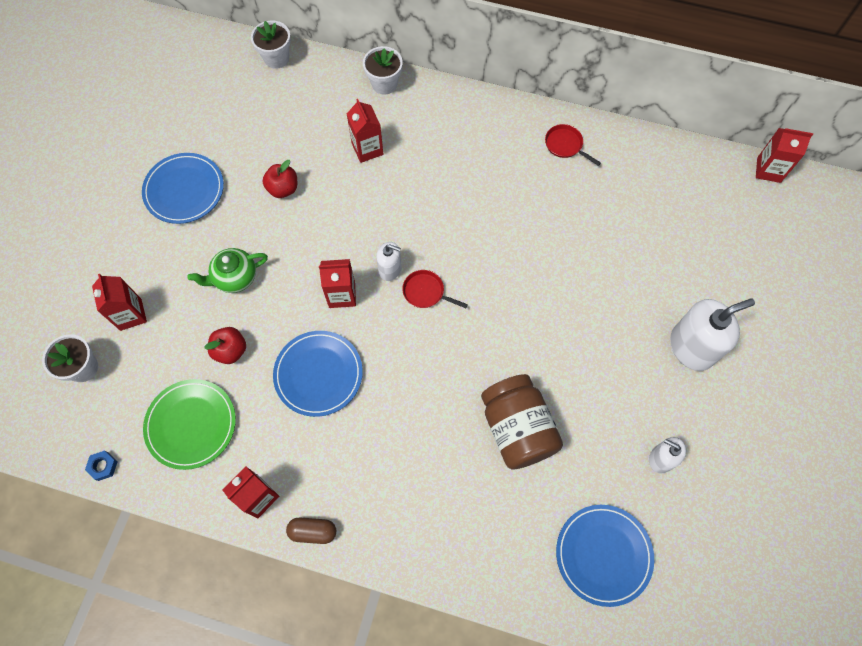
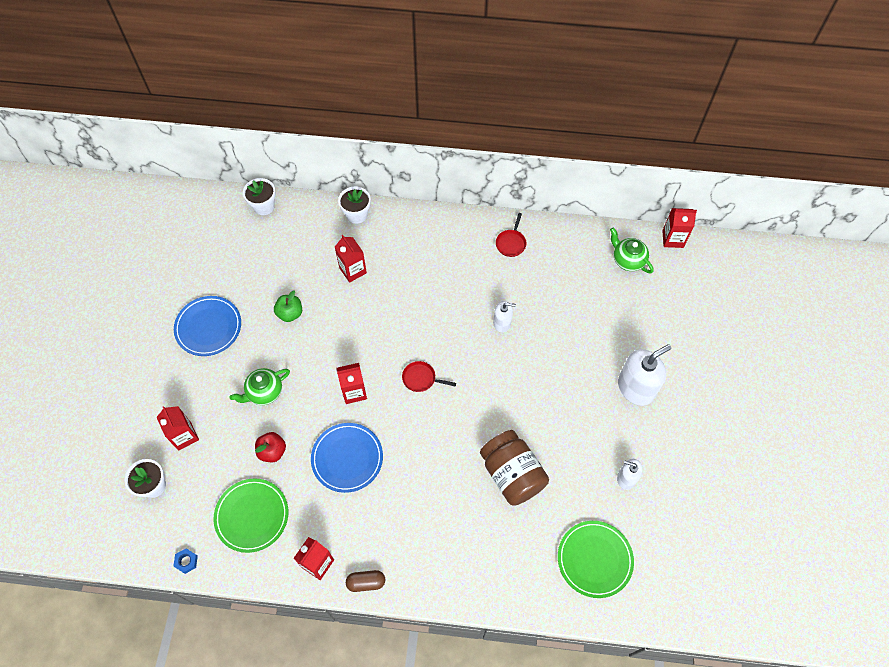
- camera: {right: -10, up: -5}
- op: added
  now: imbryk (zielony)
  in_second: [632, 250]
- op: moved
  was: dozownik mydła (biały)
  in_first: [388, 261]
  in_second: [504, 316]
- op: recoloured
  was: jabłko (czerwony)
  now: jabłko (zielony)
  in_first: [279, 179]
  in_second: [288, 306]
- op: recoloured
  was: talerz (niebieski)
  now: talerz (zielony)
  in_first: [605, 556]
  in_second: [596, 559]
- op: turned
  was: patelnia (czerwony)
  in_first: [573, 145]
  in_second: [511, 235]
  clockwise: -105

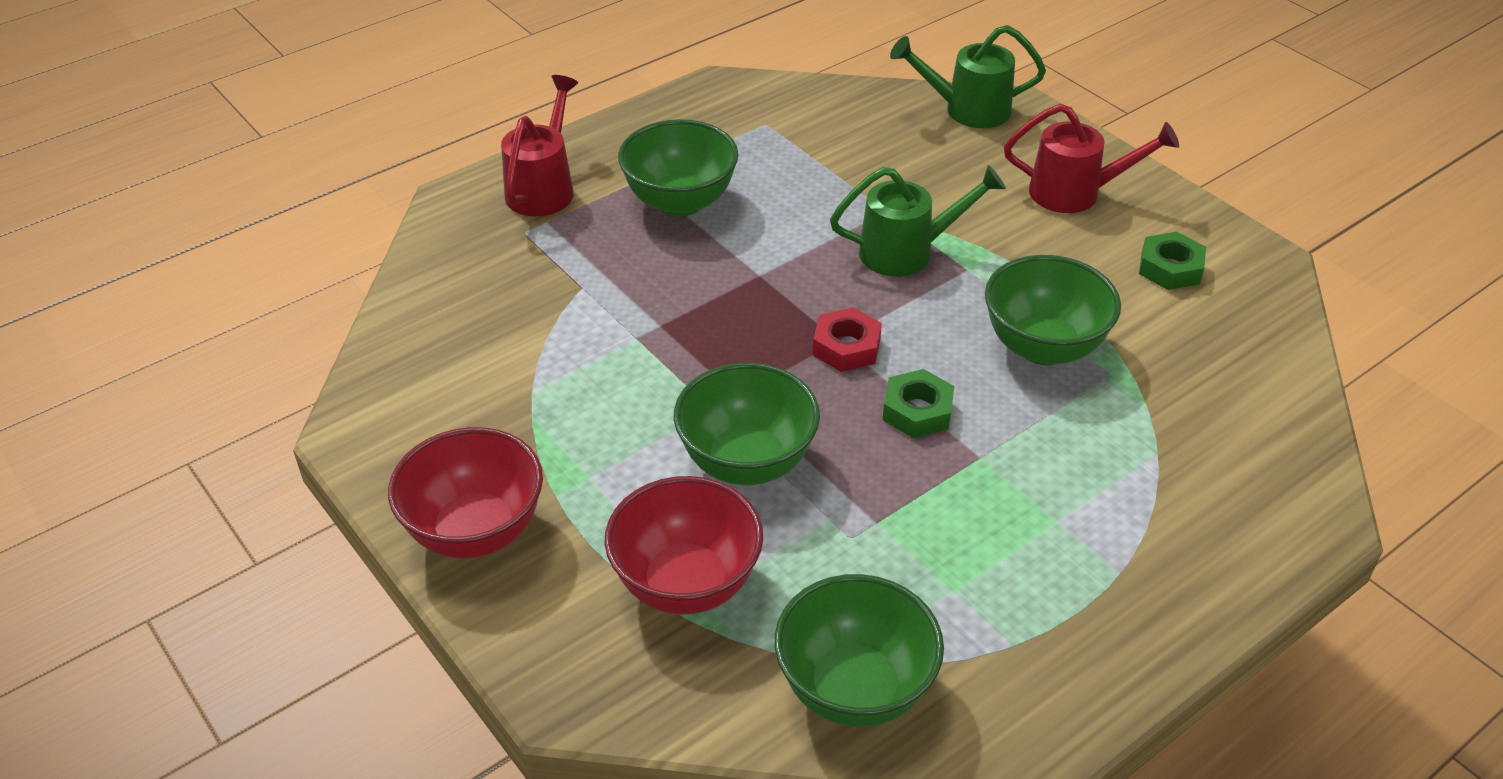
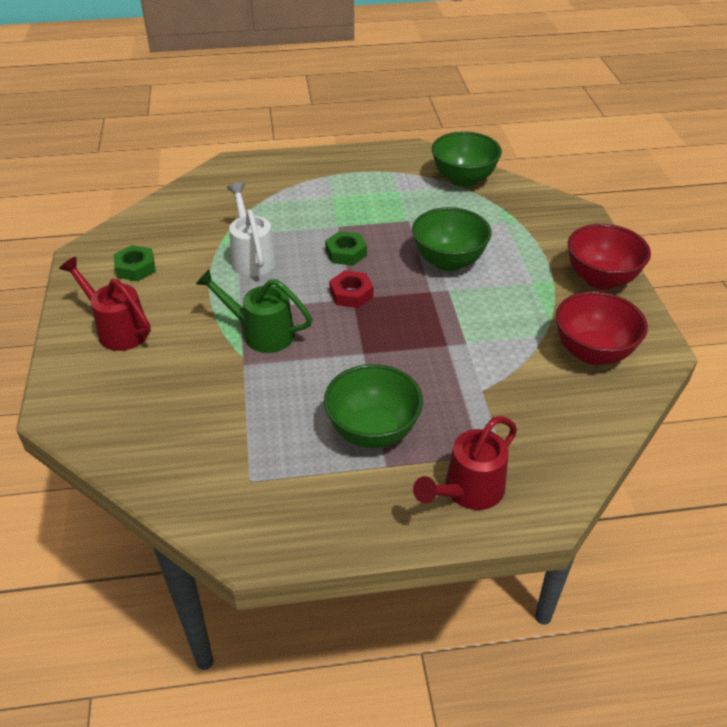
- camera: {right: -150, up: 0}
- op: removed
  was: konewka (zielony)
  in_first: [968, 76]
- op: moved
  was: miska (czerwony)
  in_first: [683, 545]
  in_second: [602, 328]
- op: replaced
  was: miska (zielony)
  now: konewka (biały)
  in_first: [1053, 310]
  in_second: [252, 229]

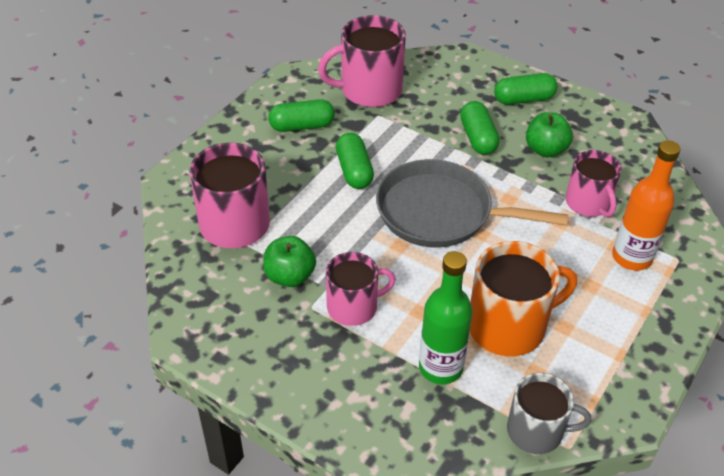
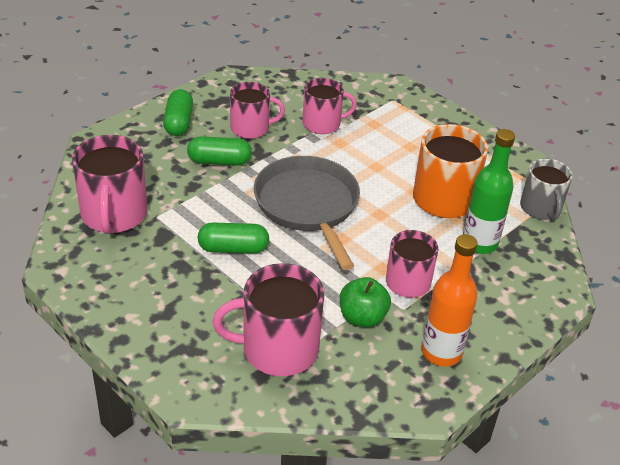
- camera: {right: -80, up: -5}
- op: removed
  was: kapsułka (zielony)
  in_first: [301, 115]
- op: moved
  was: butelka (pomarańczowy)
  in_first: [646, 205]
  in_second: [449, 300]
- op: replaced
  was: jabłko (zielony)
  now: kubek (różowy)
  in_first: [549, 134]
  in_second: [257, 110]
- op: turned
  was: patelnia (szary)
  in_first: [472, 203]
  in_second: [307, 213]
  clockwise: 135
- op: turned
  was: kubek (szary)
  in_first: [549, 413]
  in_second: [546, 189]
  clockwise: 150

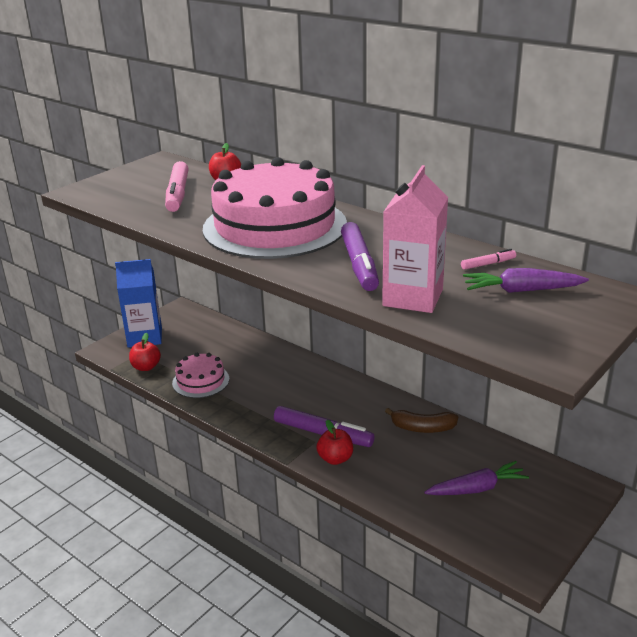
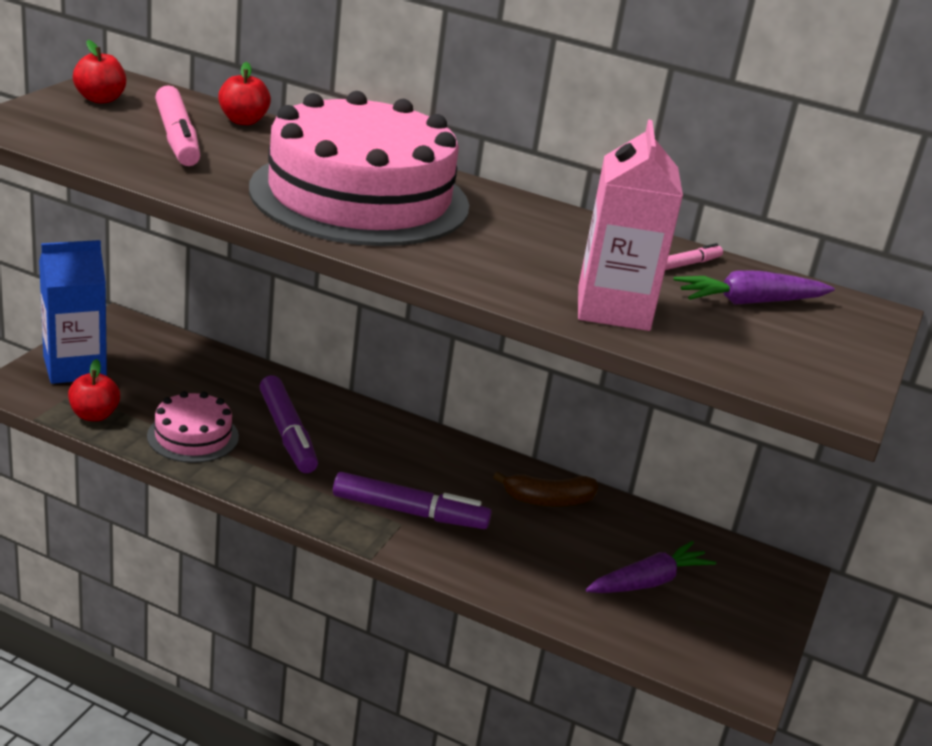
- camera: {right: -20, up: 0}
- op: moved
  was: jabłko (czerwony)
  in_first: [334, 442]
  in_second: [99, 71]
- op: moved
  was: flamaster (fioletowy)
  in_first: [360, 256]
  in_second: [288, 424]

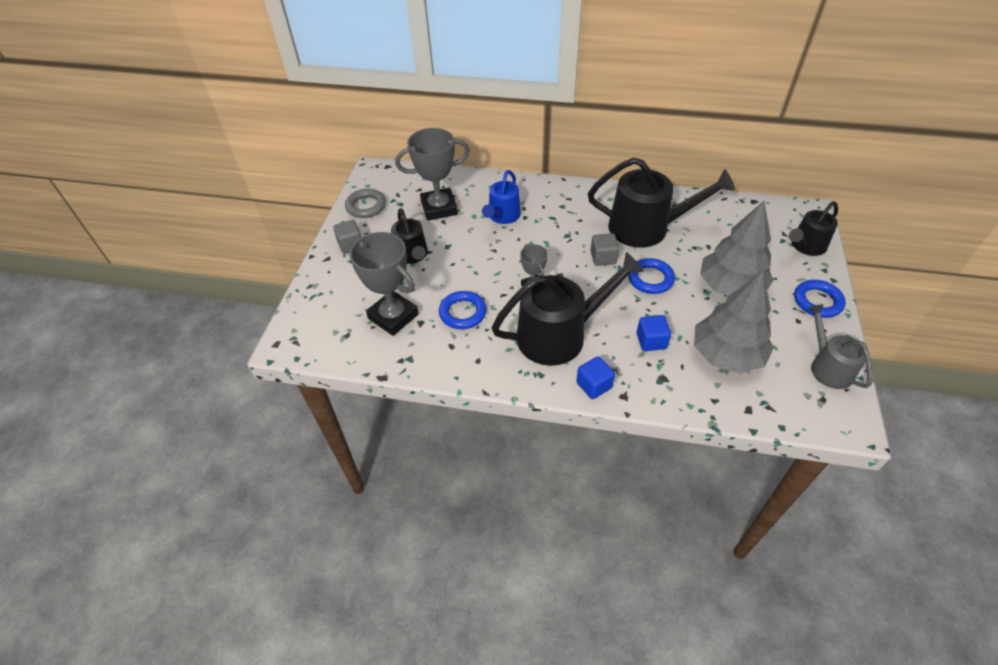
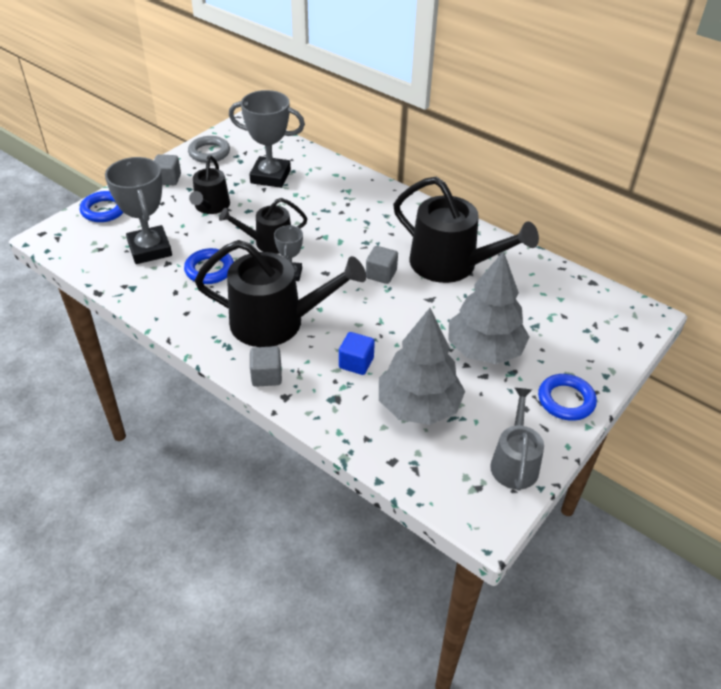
- camera: {right: 25, up: -5}
- op: removed
  was: konewka (niebieski)
  in_first: [501, 197]
- op: moved
  was: pierścień (niebieski)
  in_first: [651, 276]
  in_second: [102, 206]
- op: moved
  was: konewka (czarny)
  in_first: [813, 229]
  in_second: [263, 226]
- op: recoloured
  was: sześcian (niebieski)
  now: sześcian (szary)
  in_first: [595, 377]
  in_second: [266, 366]

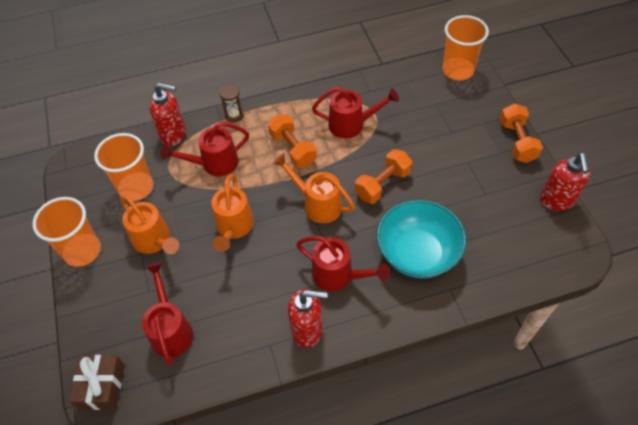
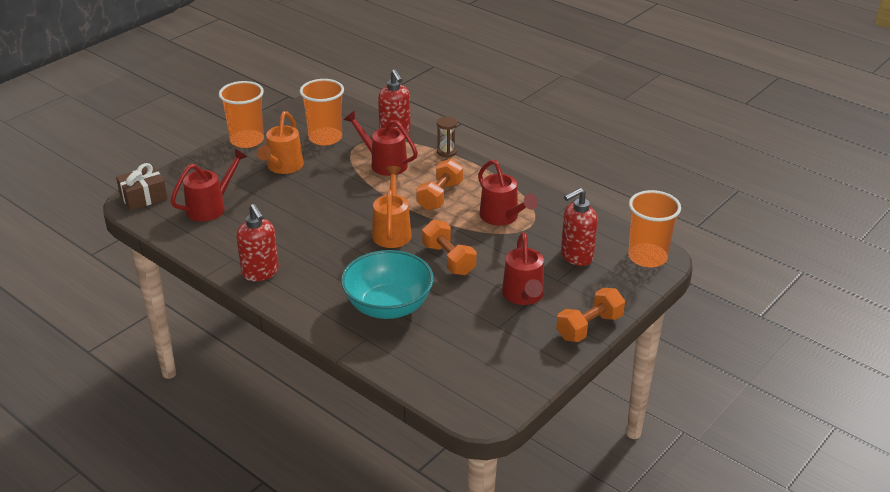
- camera: {right: 55, up: -20}
- op: removed
  was: konewka (pomarańczowy)
  in_first: [232, 213]
- op: moved
  was: konewka (czerwony)
  in_first: [343, 263]
  in_second: [523, 268]
- op: moved
  was: dozownik mydła (czerwony)
  in_first: [565, 182]
  in_second: [579, 227]
- op: turned
  was: hantel (pomarańczowy)
  in_first: [383, 176]
  in_second: [449, 247]
  clockwise: 45

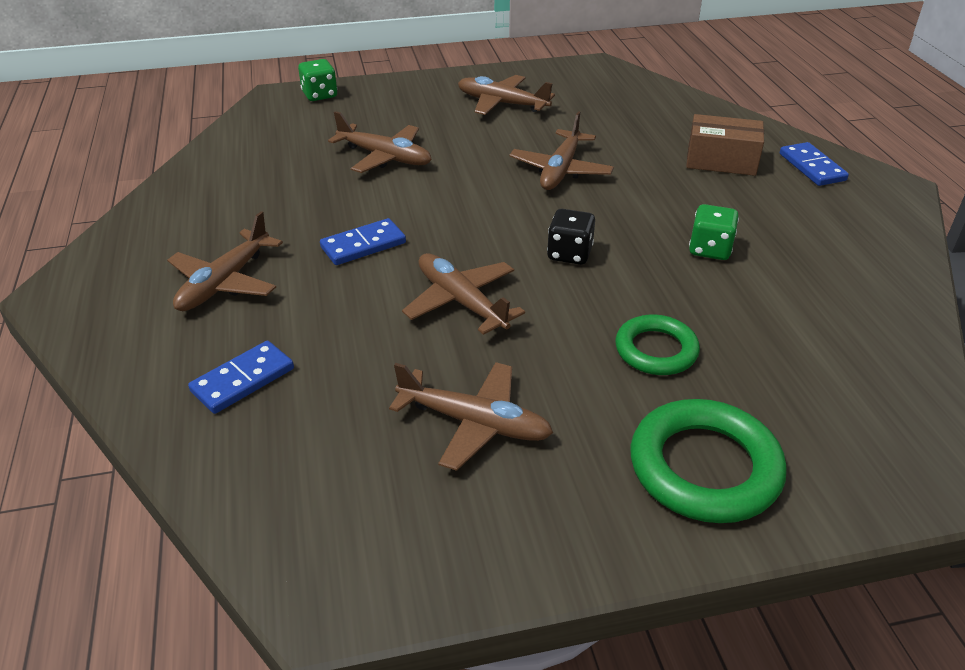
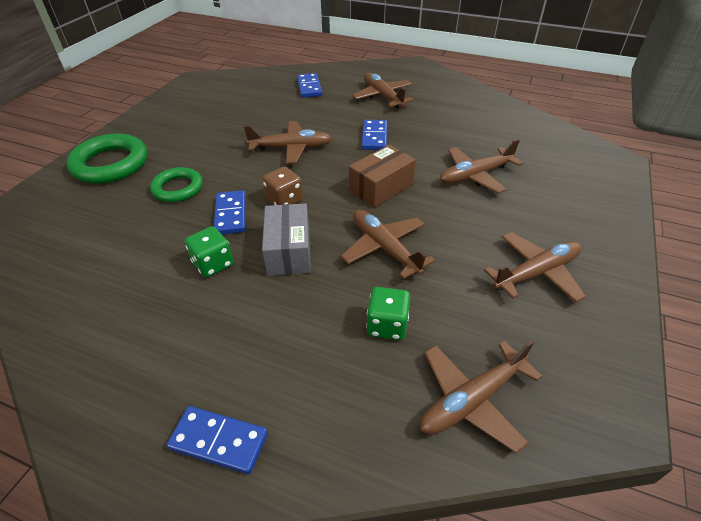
- camera: {right: 125, up: 5}
- op: added
  now: kostka domina (niebieski)
  in_second: [230, 212]
- op: added
  now: pudełko (szary)
  in_second: [286, 239]
- op: moved
  was: kostka do gry (zielony)
  in_first: [317, 80]
  in_second: [388, 313]
- op: moved
  was: samolot (brązowy)
  in_first: [471, 416]
  in_second: [481, 397]
- op: moved
  was: pudełko (brązowy)
  in_first: [725, 145]
  in_second: [382, 176]
- op: recoloured
  was: kostka do gry (czarny)
  now: kostka do gry (brązowy)
  in_first: [571, 237]
  in_second: [283, 186]

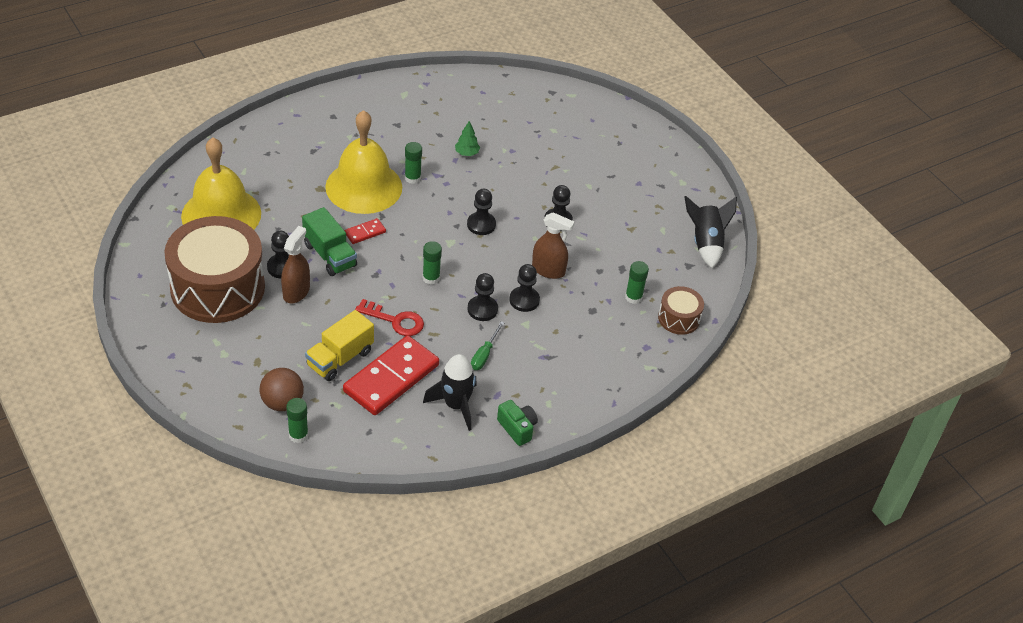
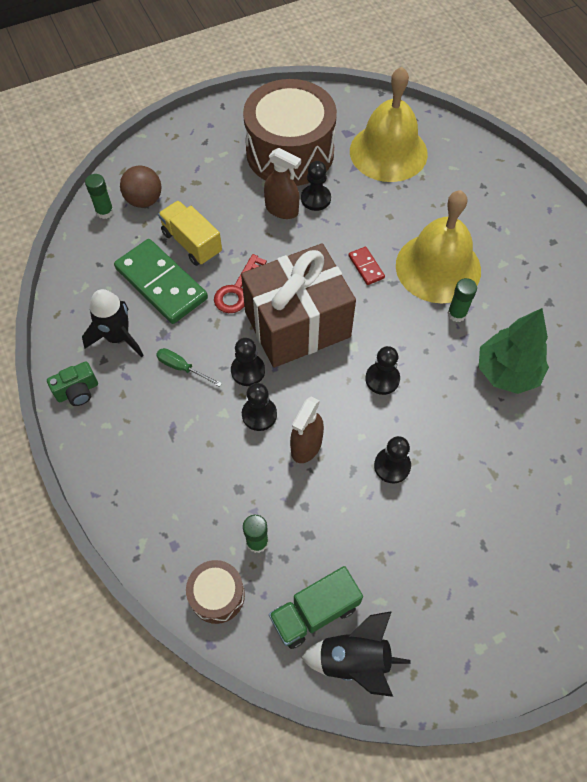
- camera: {right: 100, up: 15}
- op: moved
  was: ciężarówka (zielony)
  in_first: [329, 241]
  in_second: [316, 607]
- op: replaced
  was: klej w sztyfcie (zielony)
  now: prezent (brązowy)
  in_first: [432, 263]
  in_second: [298, 305]
- op: recoloured
  was: kostka domina (czerwony)
  now: kostka domina (zielony)
  in_first: [391, 375]
  in_second: [161, 281]
- op: resized
  was: drzewko (zielony)
  in_first: [467, 138]
  in_second: [514, 351]
  ratio: 2.18

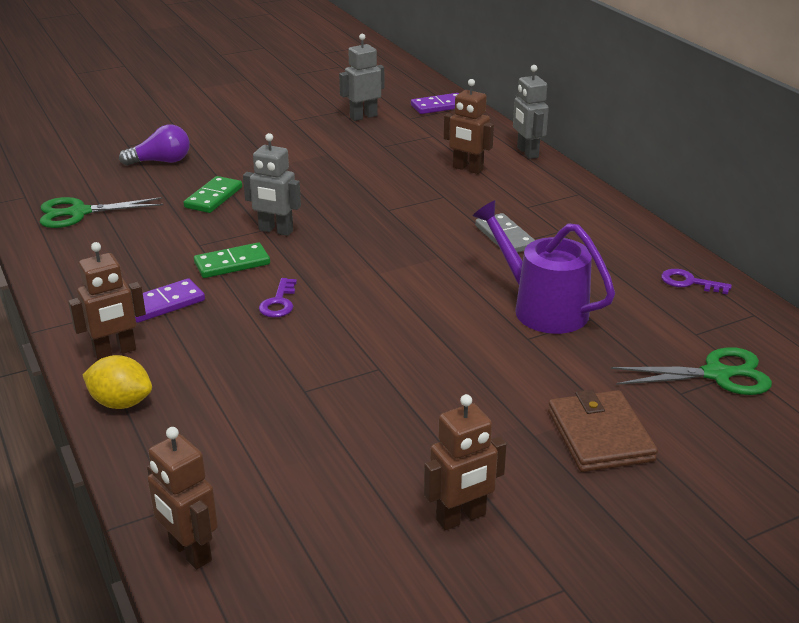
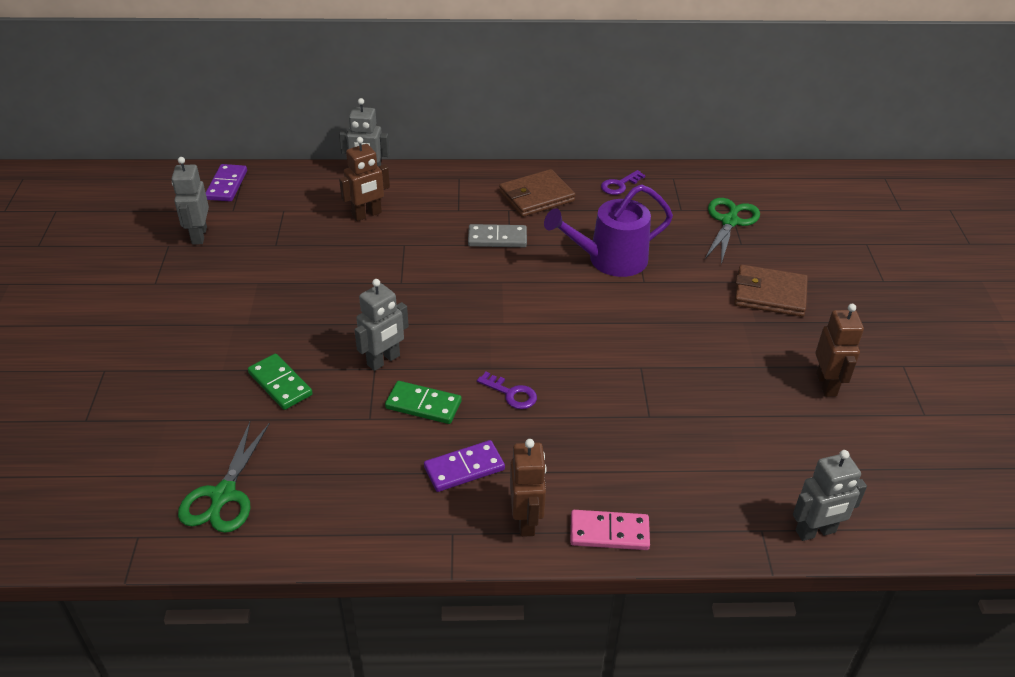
- camera: {right: -65, up: 10}
- op: removed
  was: żarówka (fioletowy)
  in_first: [154, 145]
- op: added
  now: portfel (brązowy)
  in_second: [537, 193]
- op: replaced
  was: cytryna (żółty)
  now: kostka domina (różowy)
  in_first: [117, 382]
  in_second: [610, 530]
- op: recoloured
  was: robot (brązowy)
  now: robot (szary)
  in_first: [182, 498]
  in_second: [830, 495]
- op: turned
  was: kostka domina (fioletowy)
  in_first: [170, 300]
  in_second: [464, 466]
  clockwise: 75
- op: turned
  was: kostka domina (zielony)
  in_first: [232, 260]
  in_second: [423, 402]
  clockwise: -75

